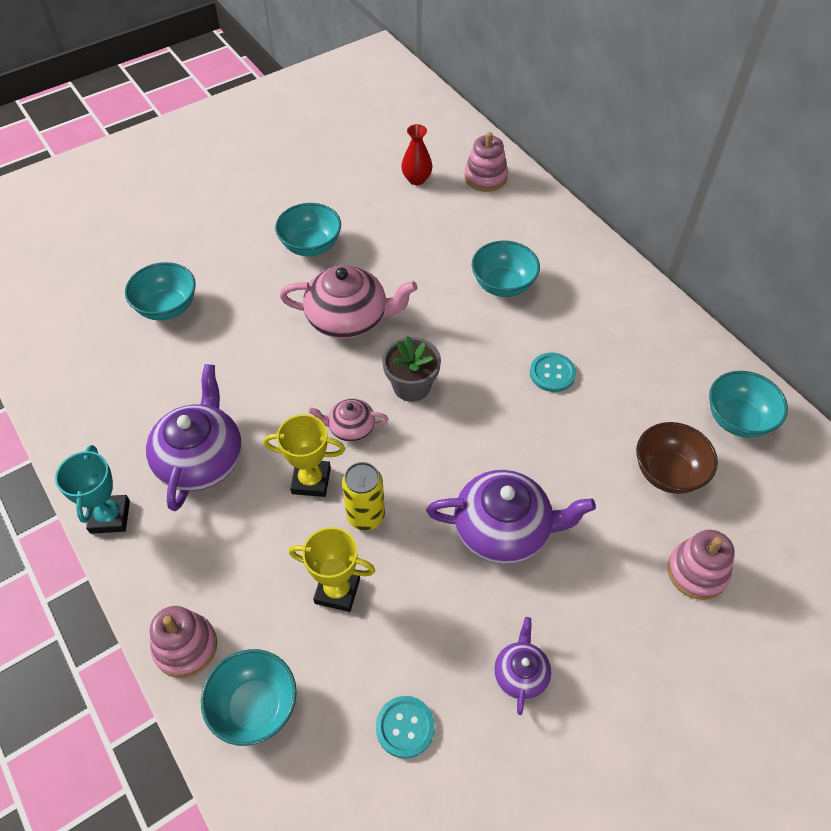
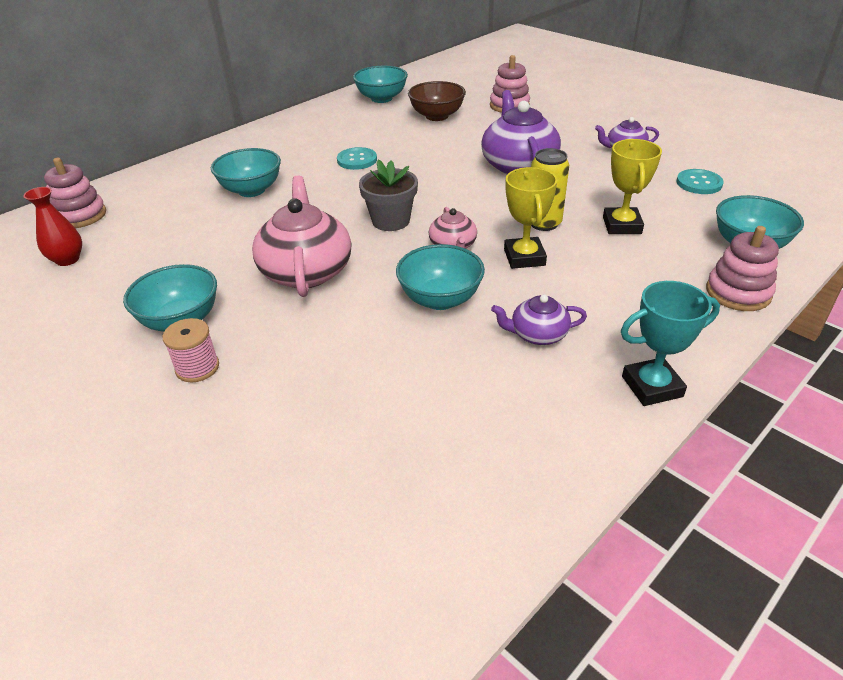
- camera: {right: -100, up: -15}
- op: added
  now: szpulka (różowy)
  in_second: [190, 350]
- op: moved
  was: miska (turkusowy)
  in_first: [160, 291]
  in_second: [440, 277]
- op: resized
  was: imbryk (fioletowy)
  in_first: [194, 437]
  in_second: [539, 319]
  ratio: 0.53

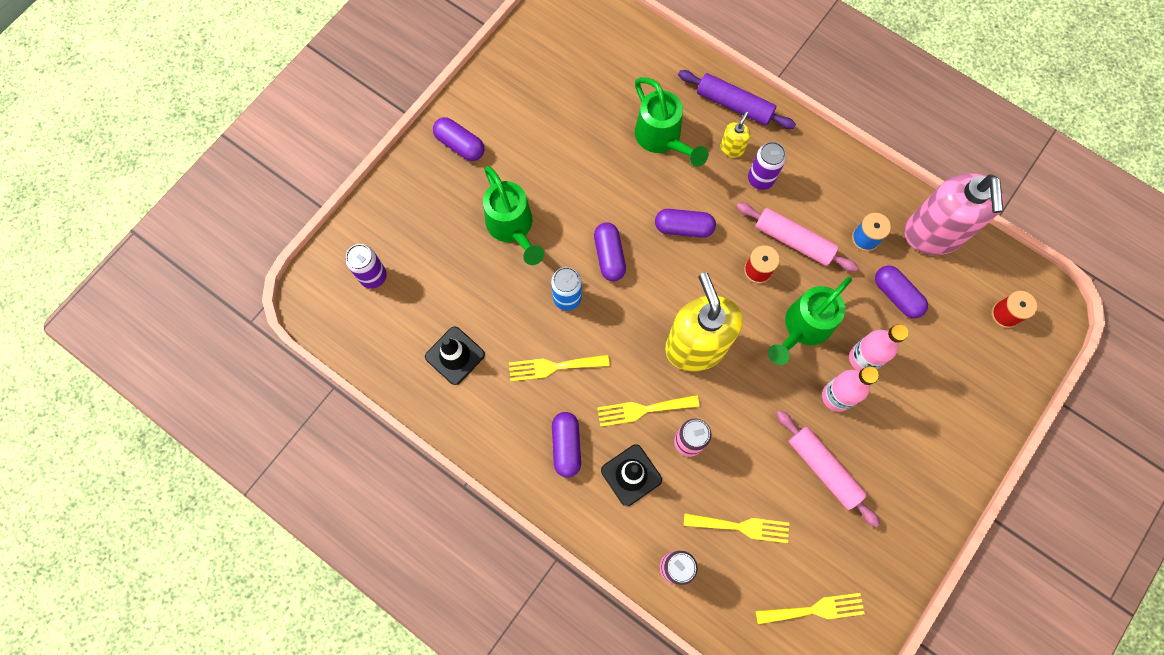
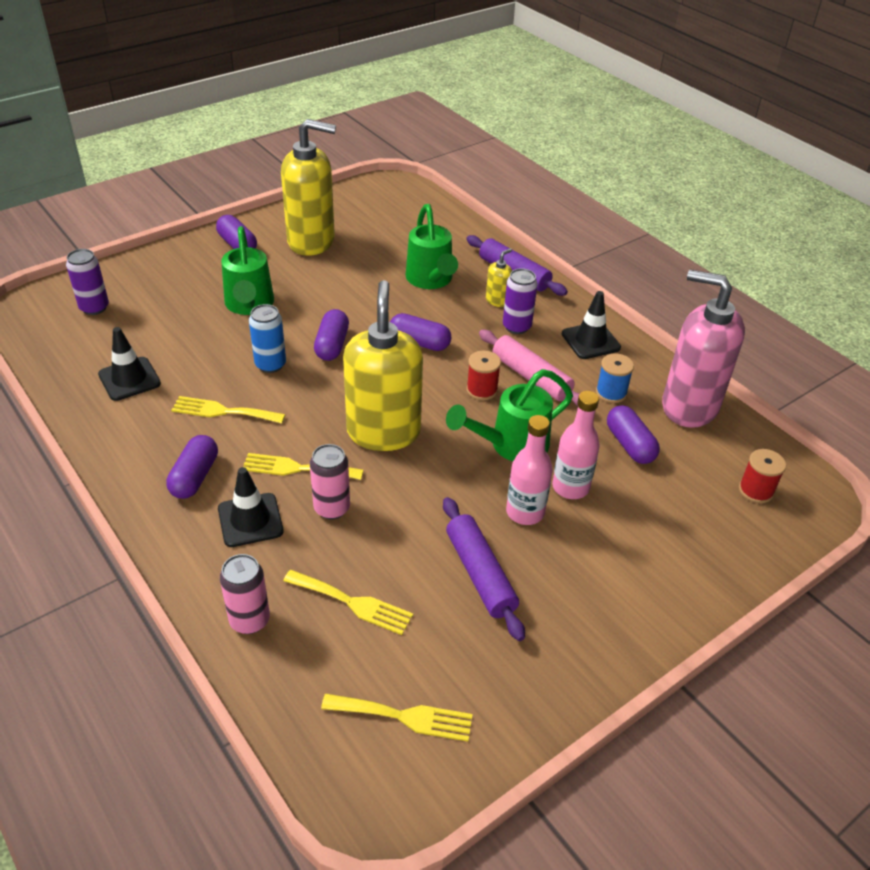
- camera: {right: 15, up: -30}
- op: added
  now: dozownik mydła (żółty)
  in_second: [308, 187]
- op: added
  now: pachołek (czarny)
  in_second: [591, 325]
- op: recoloured
  was: wałek do ciasta (różowy)
  now: wałek do ciasta (fioletowy)
  in_first: [828, 468]
  in_second: [484, 569]
- op: turned
  was: dozownik mydła (różowy)
  in_first: [954, 214]
  in_second: [703, 349]
  clockwise: 105

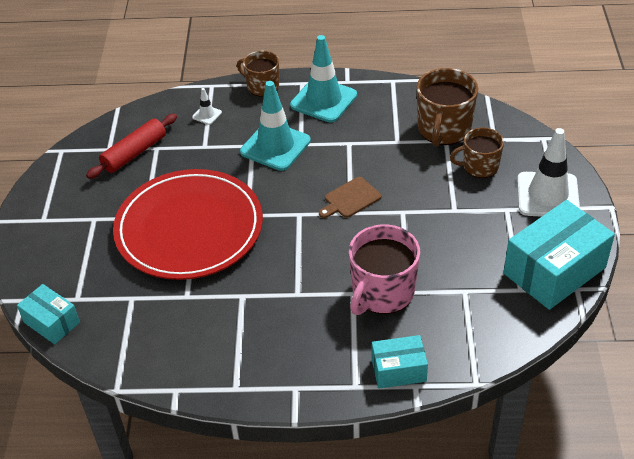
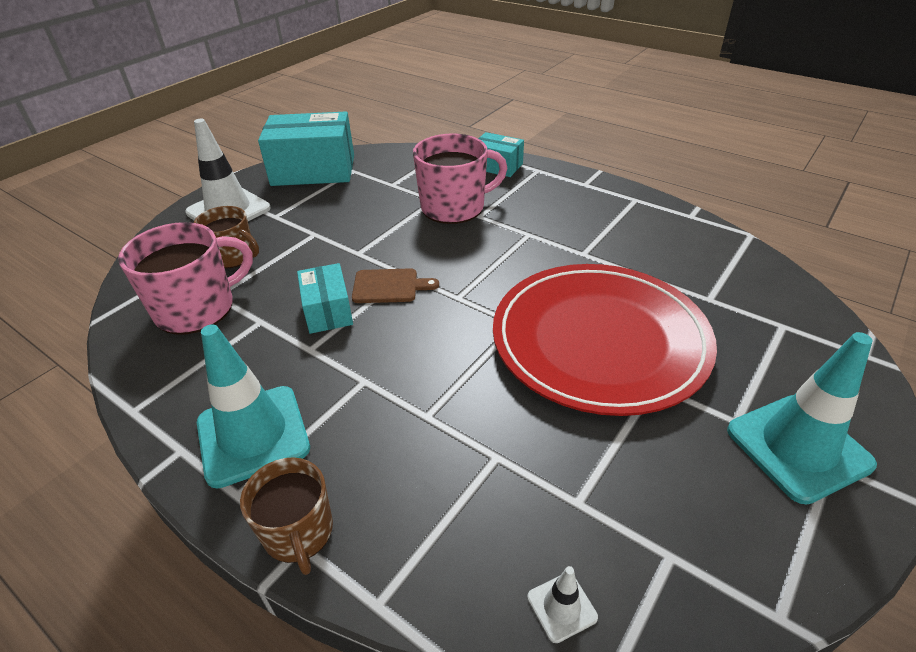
- camera: {right: -145, up: -5}
- op: removed
  was: wałek do ciasta (czerwony)
  in_first: [131, 146]
- op: moved
  was: pudełko (turkusowy)
  in_first: [48, 314]
  in_second: [325, 298]
- op: moved
  was: pachołek (biały)
  in_first: [207, 106]
  in_second: [562, 604]
- op: moved
  was: pachołek (turkusowy)
  in_first: [275, 126]
  in_second: [802, 418]
- op: recoloured
  was: kubek (brązowy)
  now: kubek (różowy)
  in_first: [447, 107]
  in_second: [185, 278]

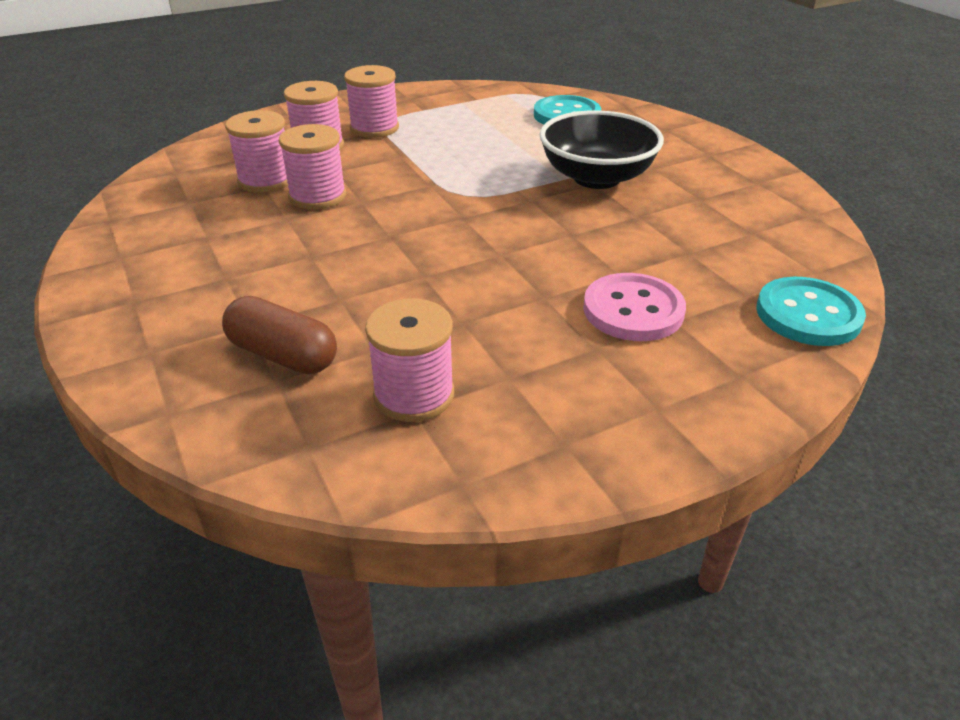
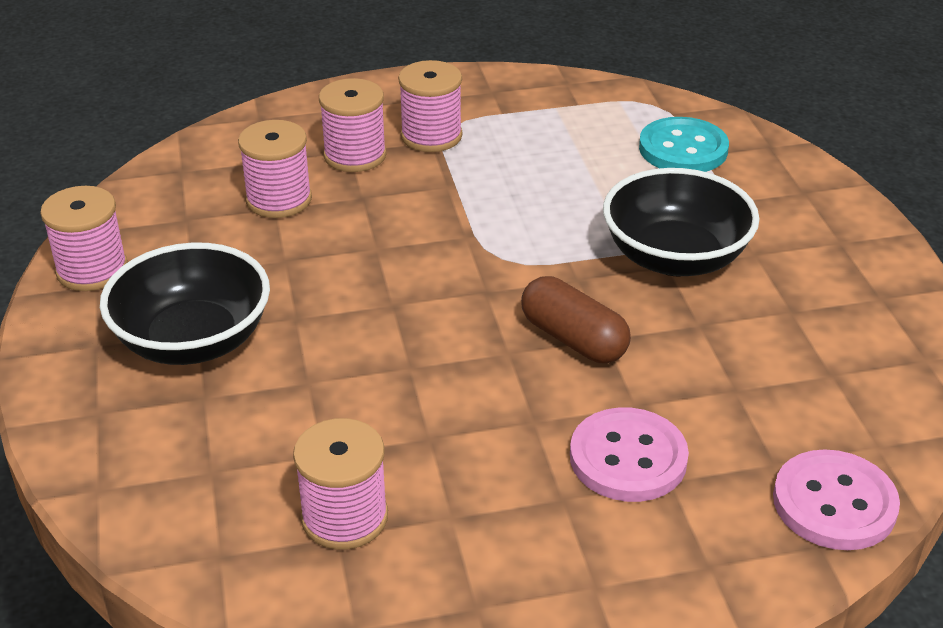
- camera: {right: 15, up: 0}
- op: added
  now: miska (czarny)
  in_second: [185, 303]
- op: moved
  was: kapsułka (brązowy)
  in_first: [279, 335]
  in_second: [576, 319]
- op: moved
  was: szpulka (różowy)
  in_first: [312, 167]
  in_second: [84, 238]
- op: recoloured
  was: guzik (turkusowy)
  now: guzik (różowy)
  in_first: [811, 311]
  in_second: [836, 499]

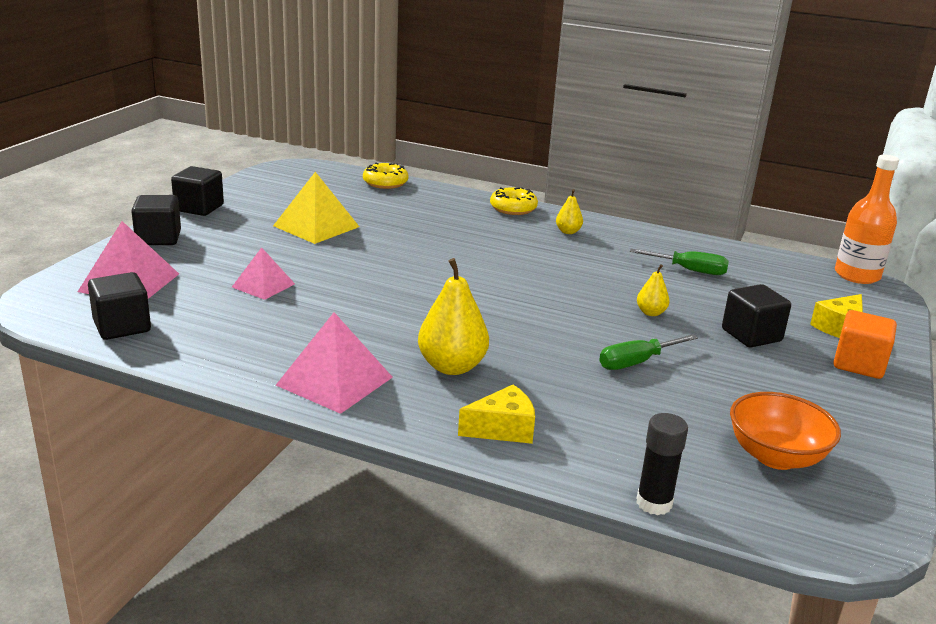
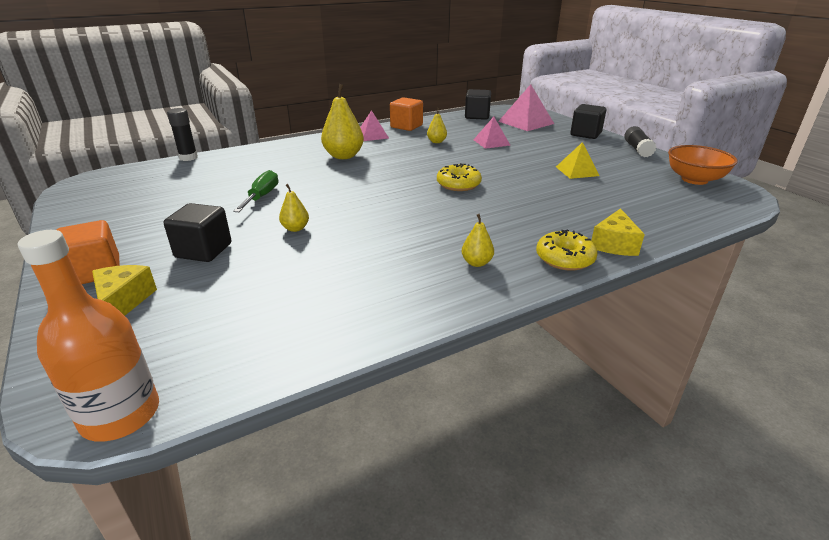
- camera: {right: 130, up: 5}
- op: removed
  was: śrubokręt (zielony)
  in_first: [679, 262]
- op: added
  now: sześcian (pomarańczowy)
  in_second: [406, 114]
- op: added
  now: gruszka (żółty)
  in_second: [437, 125]
- op: moved
  was: donut (żółty)
  in_first: [386, 175]
  in_second: [459, 177]
- op: moved
  was: ser (żółty)
  in_first: [496, 414]
  in_second: [618, 232]
- op: moved
  was: miska (pomarańczowy)
  in_first: [785, 431]
  in_second: [703, 165]
- op: replaced
  was: sześcian (czarny)
  now: klej w sztyfcie (czarny)
  in_first: [197, 191]
  in_second: [640, 141]
- op: resized
  was: piramida (żółty)
  in_first: [316, 208]
  in_second: [578, 160]
  ratio: 0.64
- op: resized
  was: piramida (różowy)
  in_first: [334, 363]
  in_second: [374, 125]
  ratio: 0.64

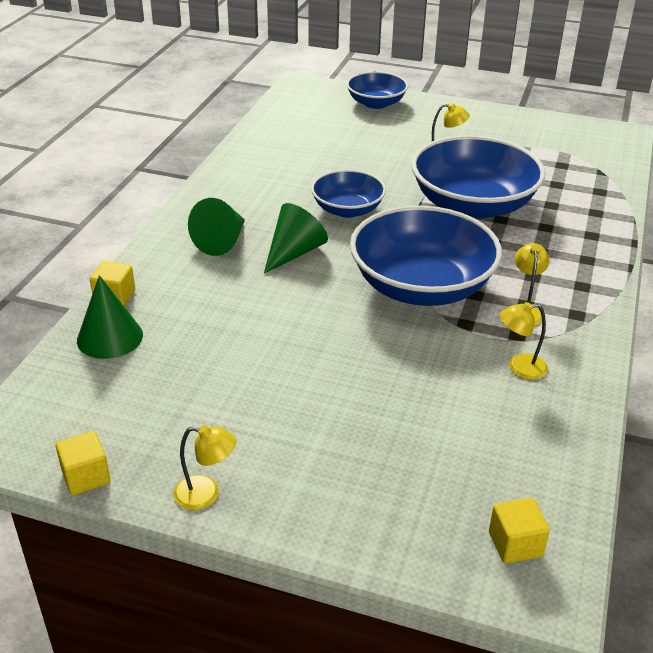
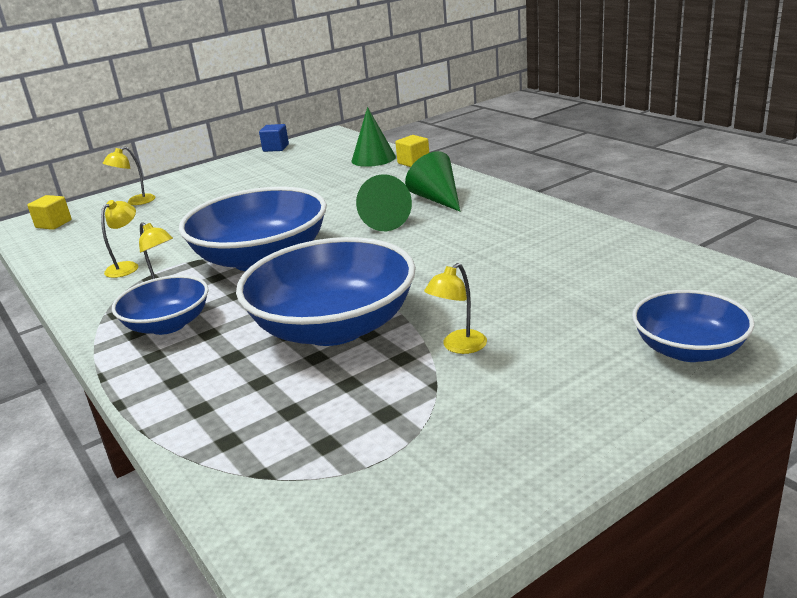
- camera: {right: 130, up: -10}
- op: moved
  was: lampka (żółty)
  in_first: [204, 467]
  in_second: [129, 176]
- op: moved
  was: miska (niebieski)
  in_first: [348, 193]
  in_second: [160, 305]
- op: recoloured
  was: sześcian (żółty)
  now: sześcian (niebieski)
  in_first: [83, 463]
  in_second: [274, 138]

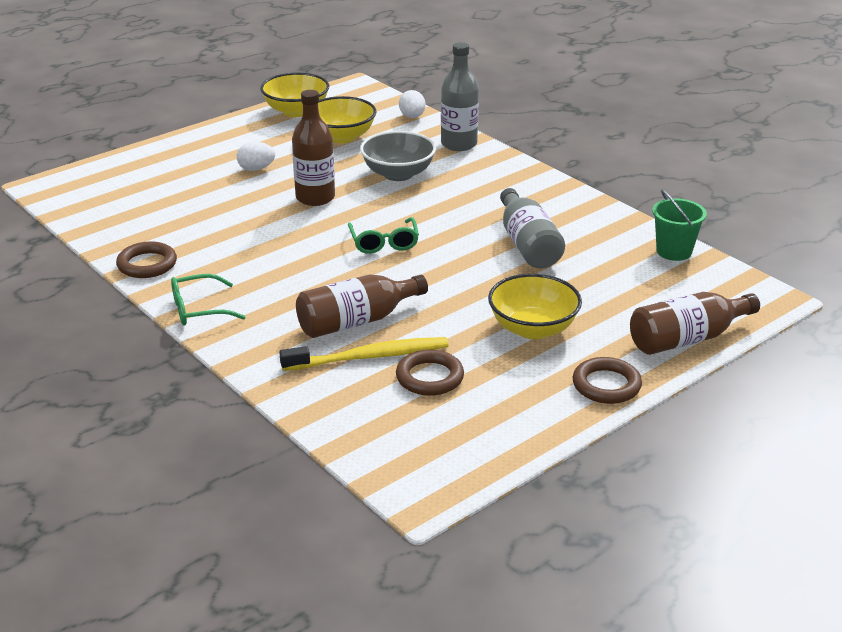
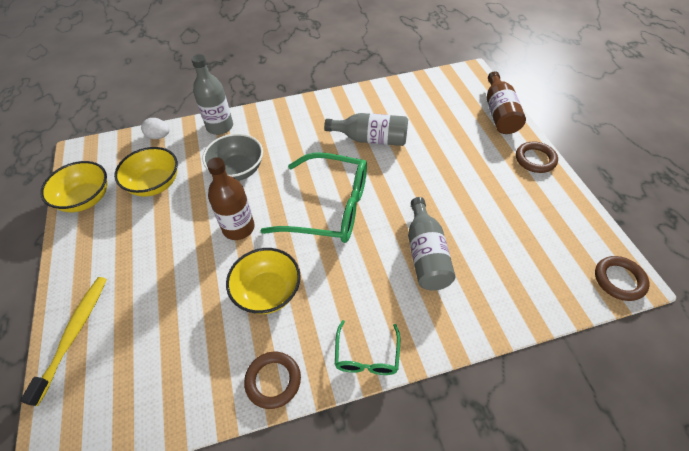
- camera: {right: -65, up: 20}
- op: removed
  was: jajko (biały)
  in_first: [256, 156]
- op: removed
  was: wiadro (zielony)
  in_first: [679, 225]
- op: moved
  was: szczoteczka do zębów (żółty)
  in_first: [364, 354]
  in_second: [63, 341]
- op: moved
  was: pierścień (brązowy)
  in_first: [430, 372]
  in_second: [622, 278]
- op: moved
  was: miska (żółty)
  in_first: [535, 306]
  in_second: [263, 281]
- op: recoloured
  was: butelka (brązowy)
  now: butelka (szary)
  in_first: [362, 306]
  in_second: [432, 244]
- op: resized
  was: okulary (zielony)
  in_first: [383, 235]
  in_second: [314, 197]
  ratio: 1.99

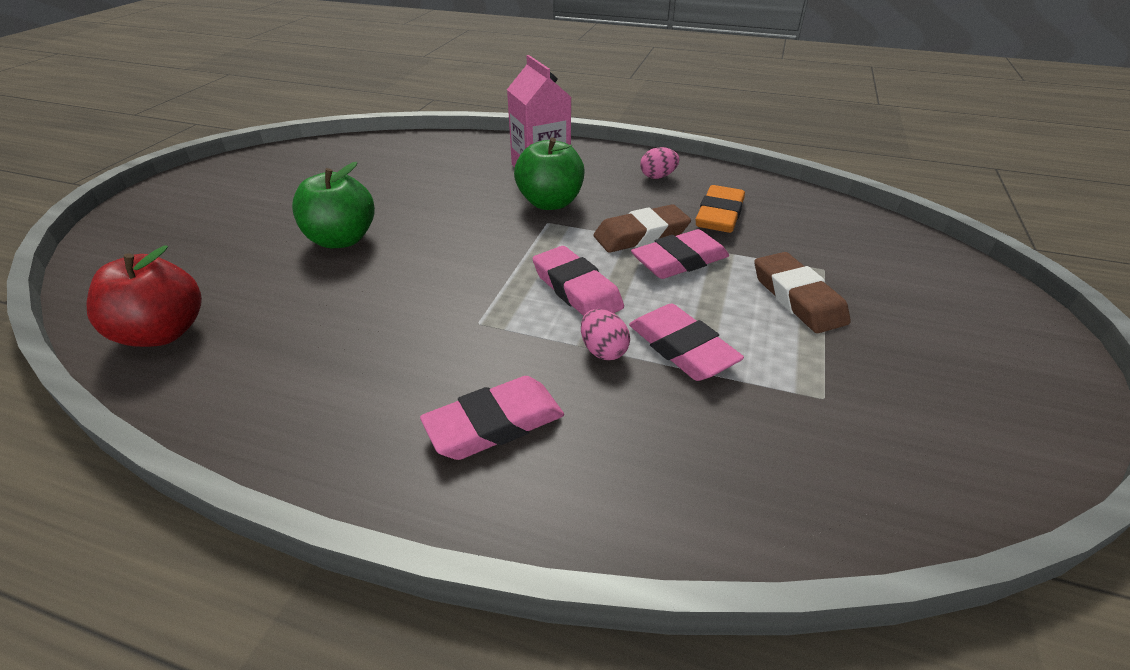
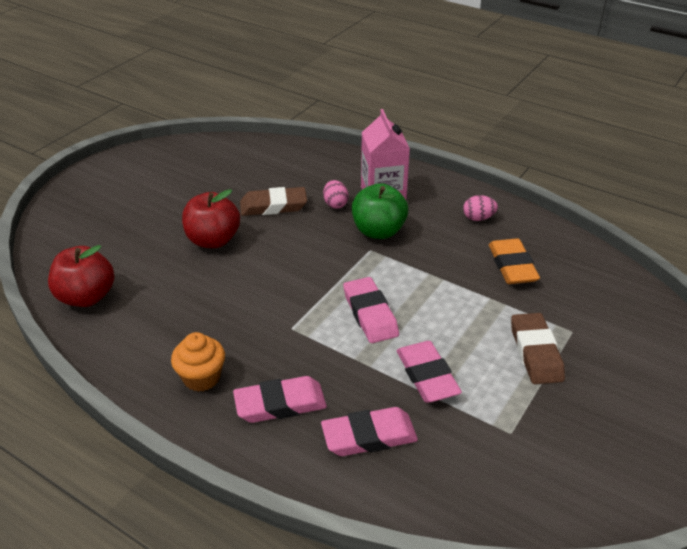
- camera: {right: 15, up: 0}
- op: added
  now: muffinka (pomarańczowy)
  in_second: [198, 362]
- op: moved
  was: jajko (różowy)
  in_first: [605, 334]
  in_second: [336, 194]
- op: moved
  was: gumka do mazania (brązowy)
  in_first: [642, 228]
  in_second: [273, 201]
- op: moved
  was: gumka do mazania (różowy)
  in_first: [680, 254]
  in_second: [369, 431]
- op: recoloured
  was: jabłko (zielony)
  now: jabłko (czerwony)
  in_first: [333, 205]
  in_second: [211, 218]
- op: turned
  was: gumka do mazania (pomarańczowy)
  in_first: [720, 209]
  in_second: [514, 261]
  clockwise: -45

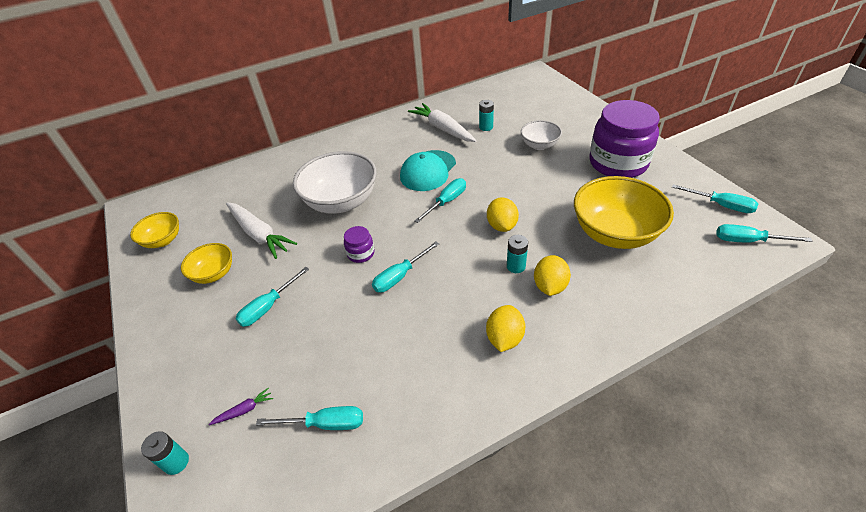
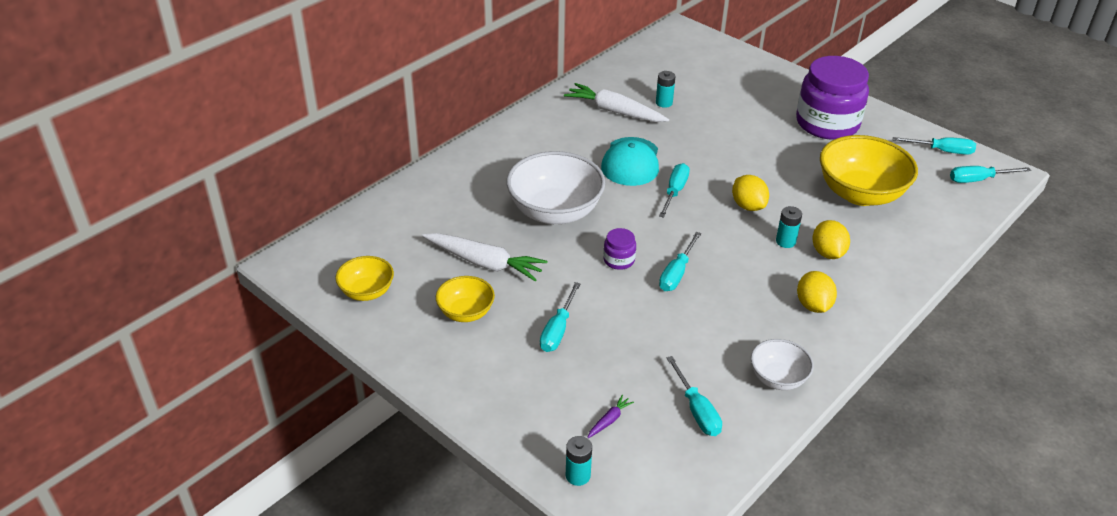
- camera: {right: -25, up: -5}
- op: moved
  was: miska (biały)
  in_first: [541, 135]
  in_second: [782, 364]
- op: turned
  was: śrubokręt (turkusowy)
  in_first: [309, 418]
  in_second: [694, 396]
  clockwise: 90

